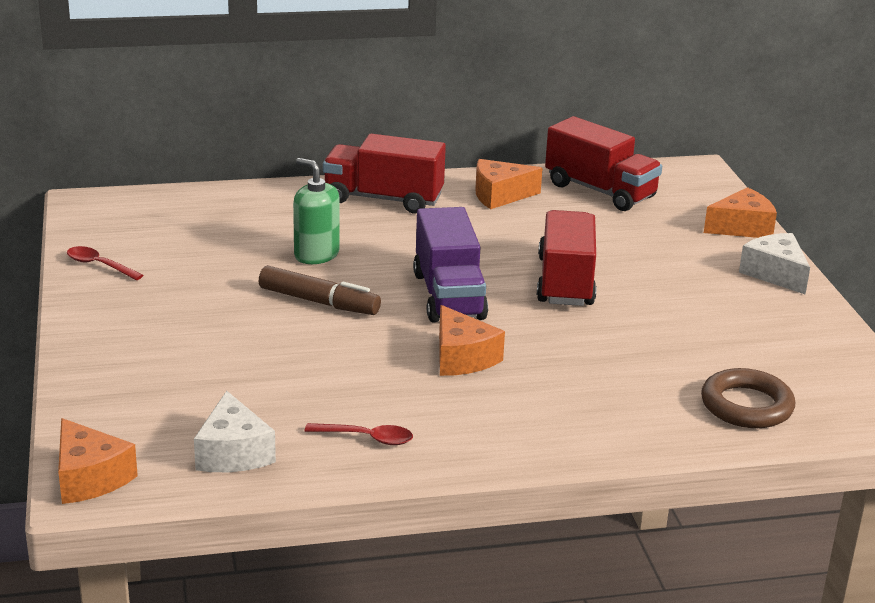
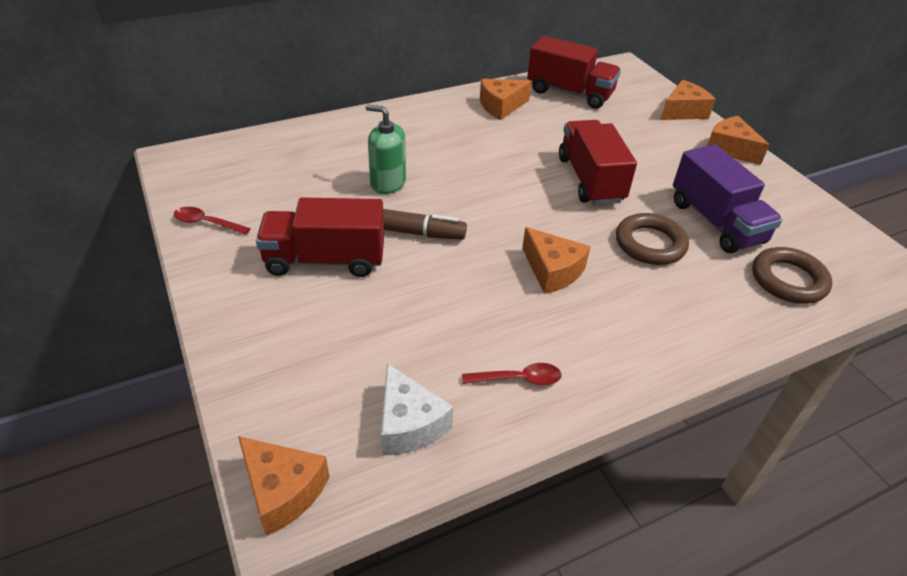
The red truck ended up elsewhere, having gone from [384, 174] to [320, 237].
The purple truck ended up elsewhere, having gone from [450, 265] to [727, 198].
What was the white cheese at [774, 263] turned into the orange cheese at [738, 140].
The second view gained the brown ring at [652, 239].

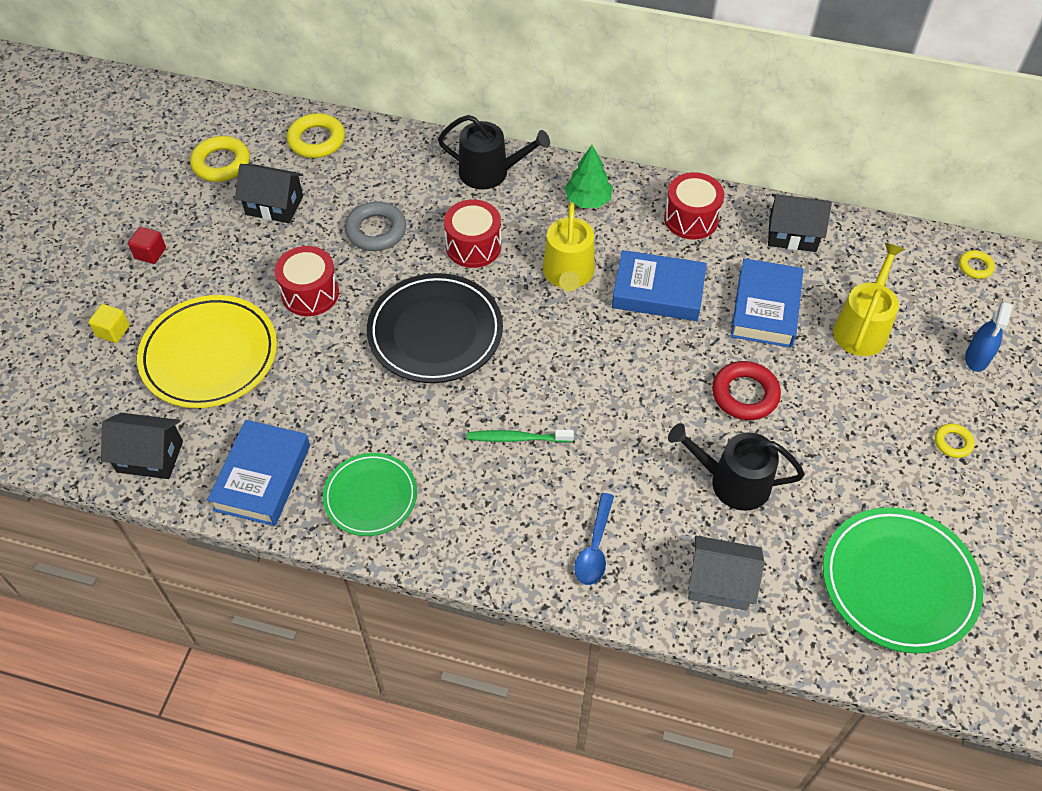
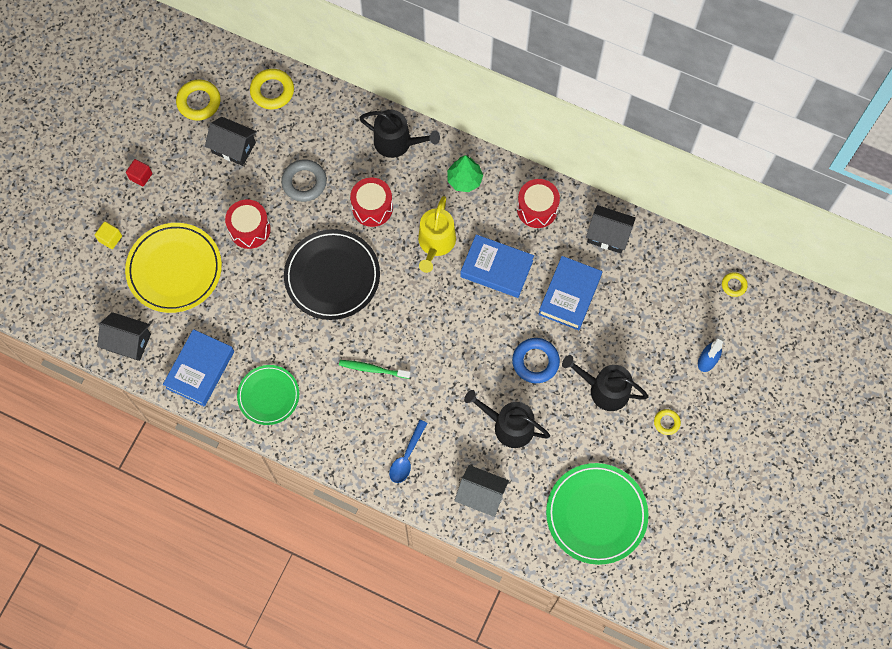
The second view lost the yellow watering can at [868, 299].
What was the red ring at [746, 390] turned into the blue ring at [536, 360].
The second view gained the black watering can at [605, 383].

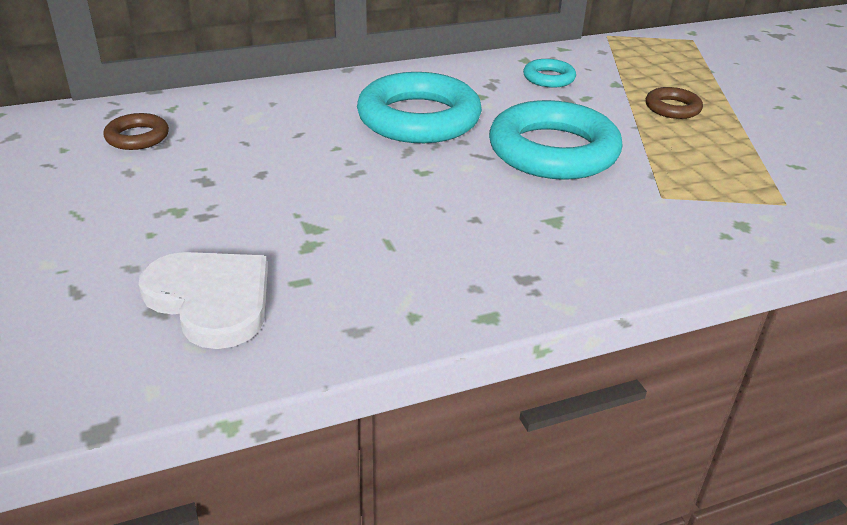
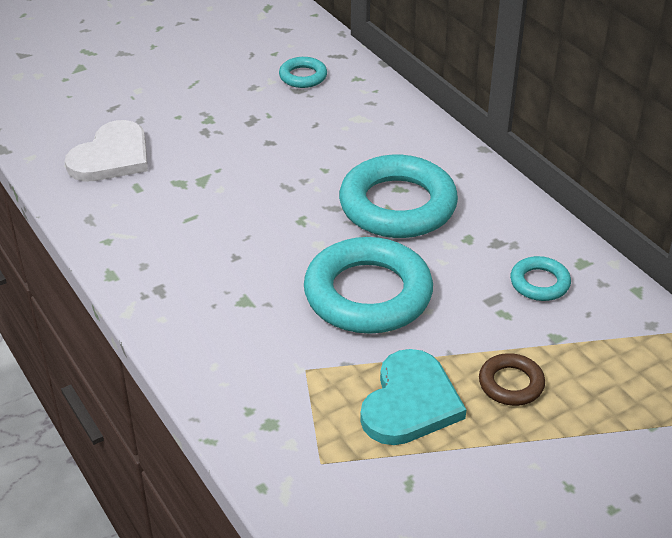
What was the brown ring at [136, 131] turned into the turquoise ring at [303, 72].
The second view gained the turquoise heart at [413, 397].

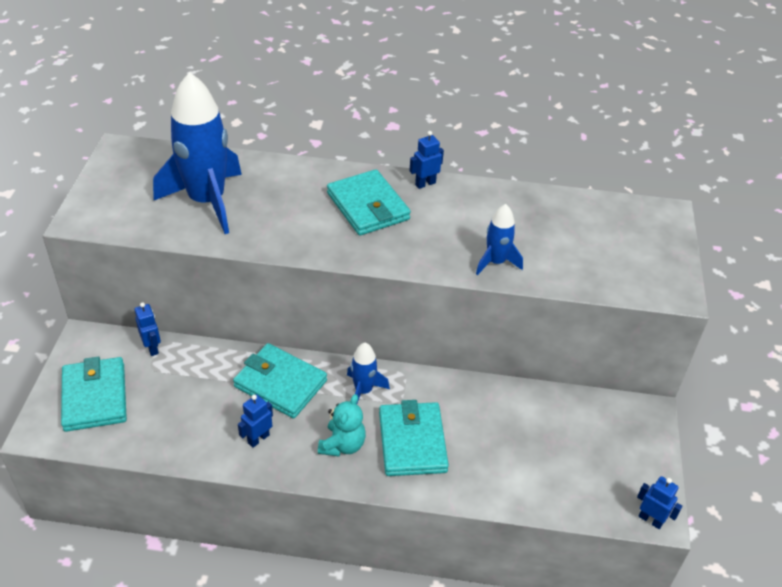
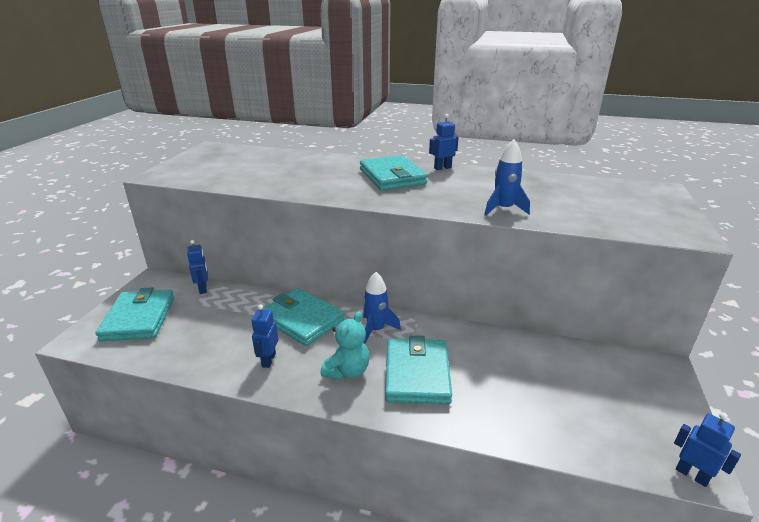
The second view lost the blue rocket at [197, 153].
The blue robot at [255, 421] ended up facing another way, 45 degrees counterclockwise from before.

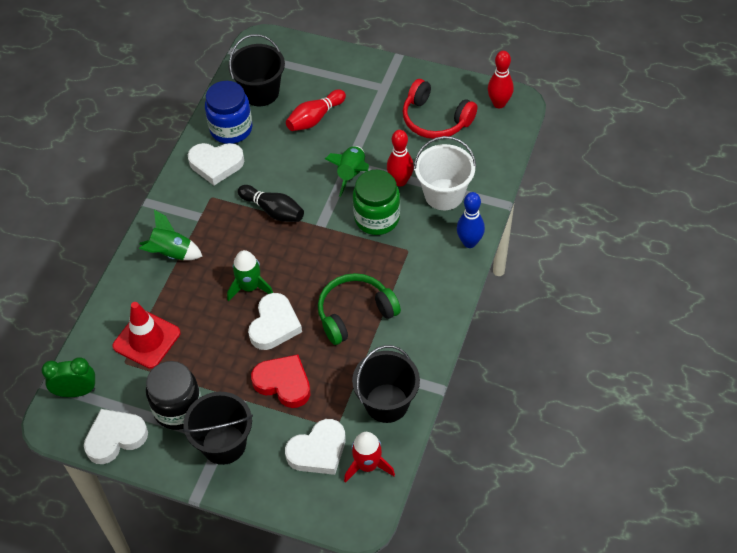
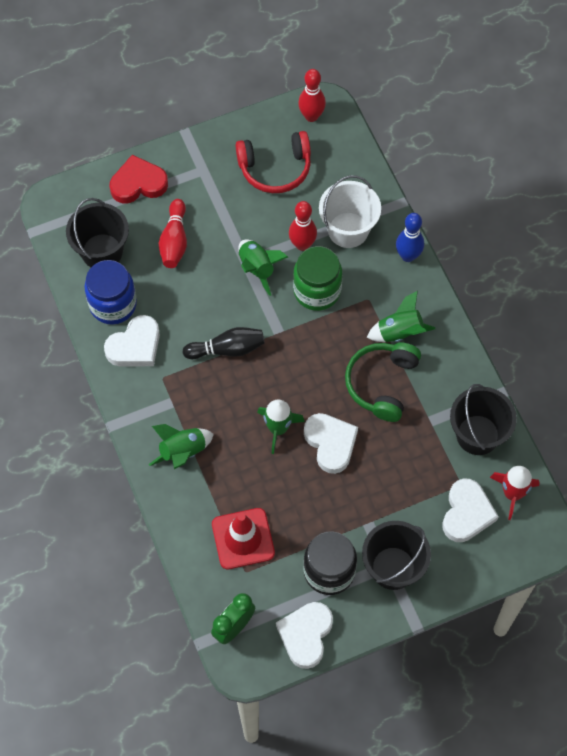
The red heart ended up elsewhere, having gone from [281, 381] to [139, 179].
The second view gained the green rocket at [401, 316].

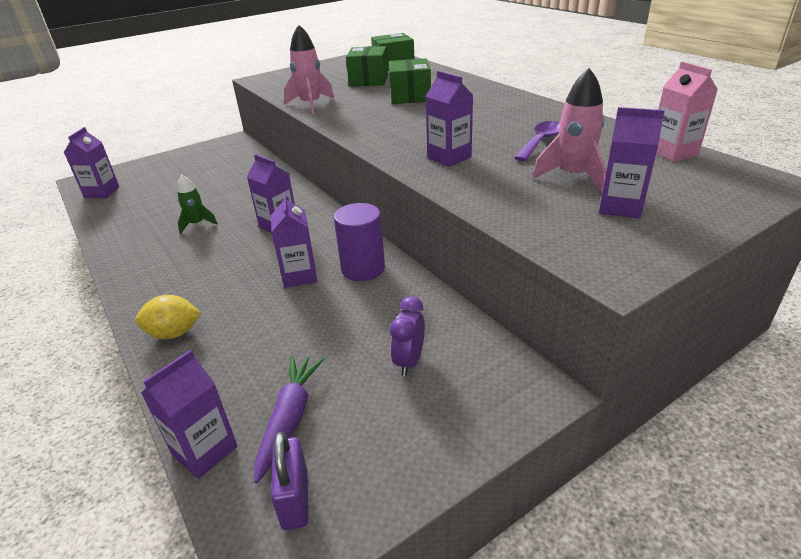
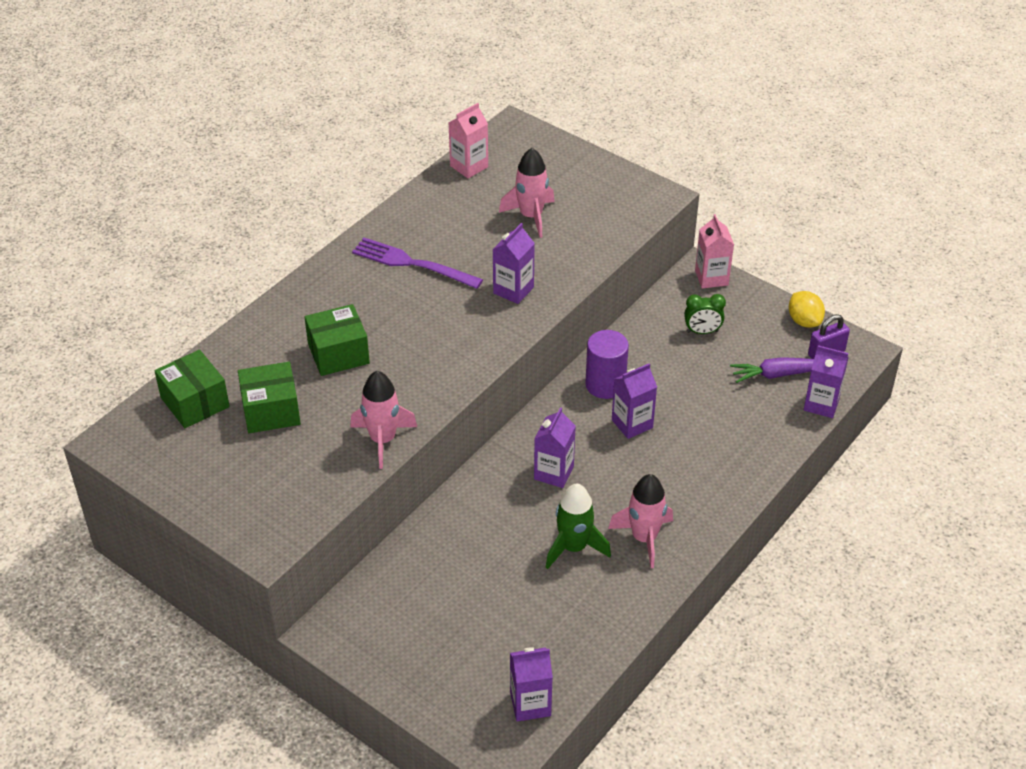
The second view lost the purple carton at [632, 163].
The second view lost the purple spoon at [537, 141].
The size of the green rocket at [197, 204] changed by a factor of 1.54.
The yellow lemon ended up elsewhere, having gone from [168, 317] to [807, 309].
What was the purple clock at [407, 336] turned into the green clock at [705, 314].
The second view gained the pink carton at [714, 251].
The second view gained the purple fork at [417, 263].
The second view gained the pink rocket at [640, 521].

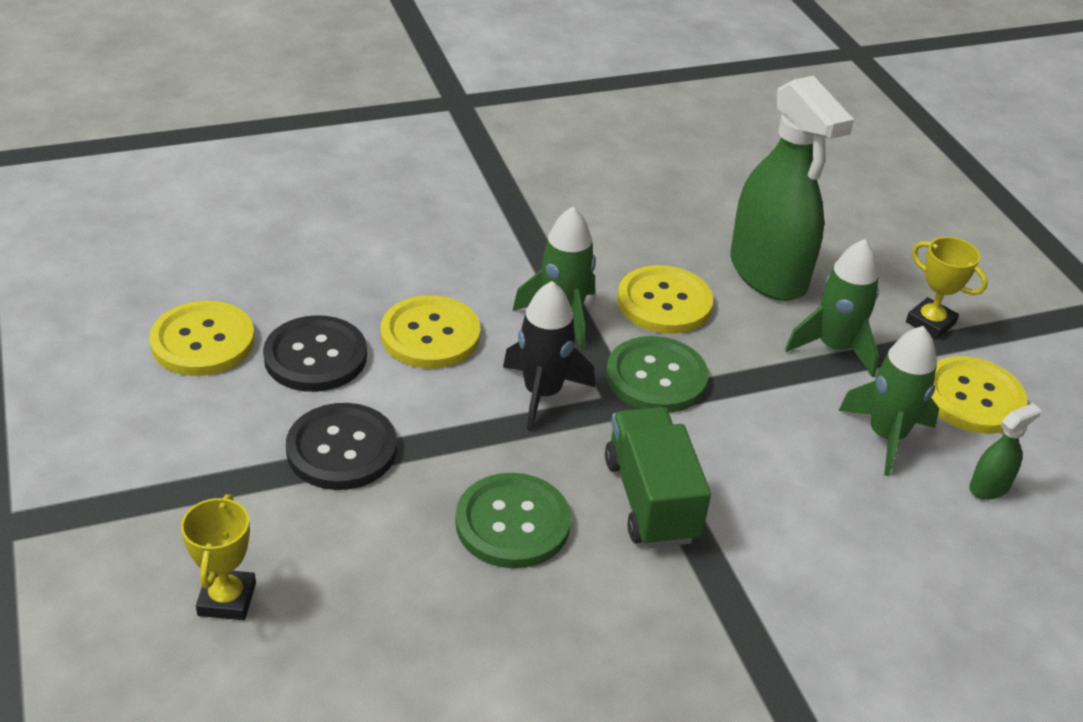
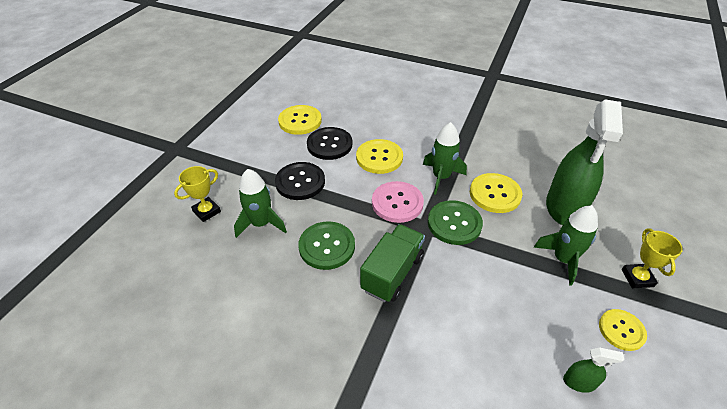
Where the black rocket stood at [549, 356], the pink button came to stand at [398, 202].
The green rocket ended up elsewhere, having gone from [888, 401] to [260, 203].
The size of the yellow button at [979, 395] changed by a factor of 0.66.

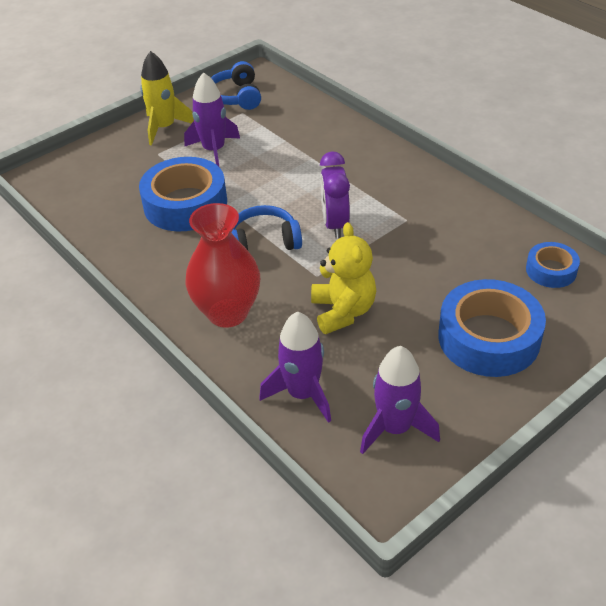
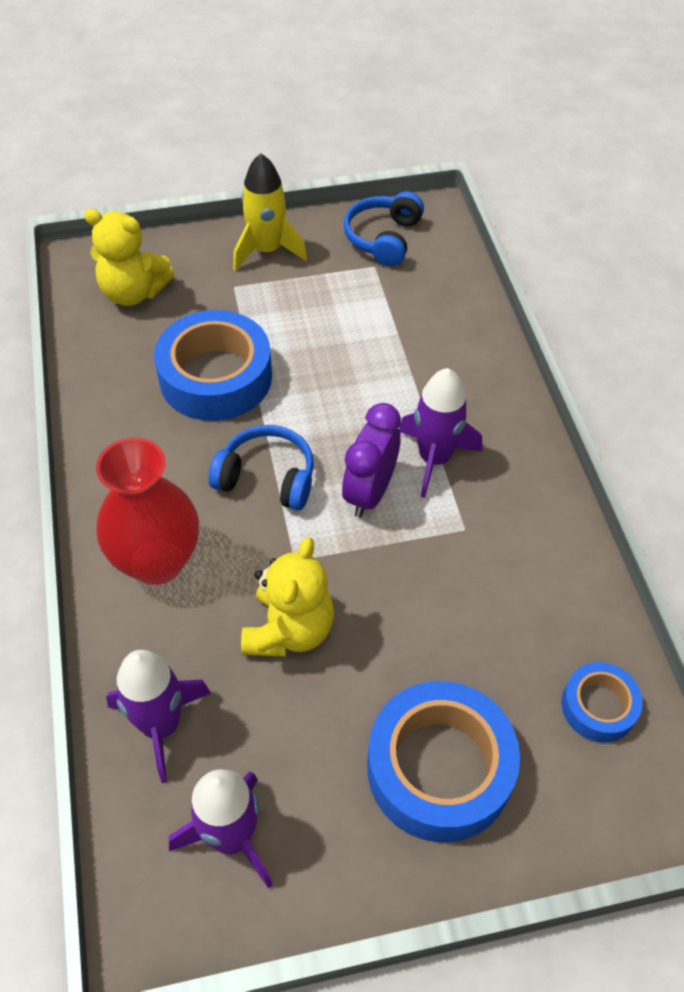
The purple rocket ended up elsewhere, having gone from [212, 119] to [440, 433].
The second view gained the yellow teddy bear at [129, 257].

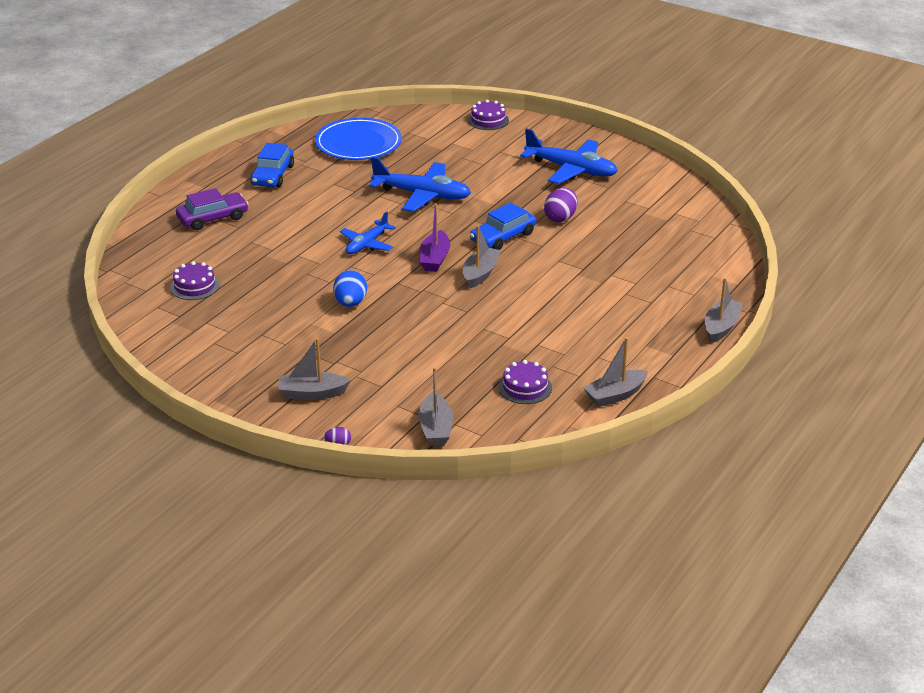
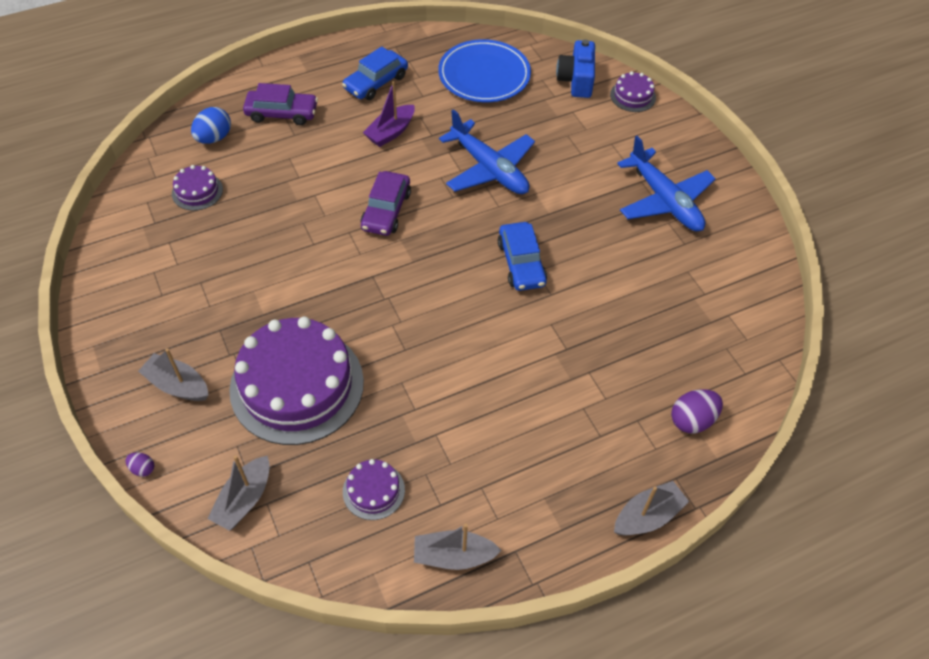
The purple egg ended up elsewhere, having gone from [560, 205] to [697, 411].
The blue car at [503, 226] ended up facing another way, 90 degrees counterclockwise from before.
The purple boat ended up elsewhere, having gone from [435, 237] to [389, 114].
Where the blue plane stood at [368, 232], the purple car came to stand at [385, 203].
The second view lost the grey boat at [482, 257].
The blue egg ended up elsewhere, having gone from [350, 288] to [211, 125].
The second view gained the blue camera at [575, 68].
The second view gained the purple cake at [296, 381].

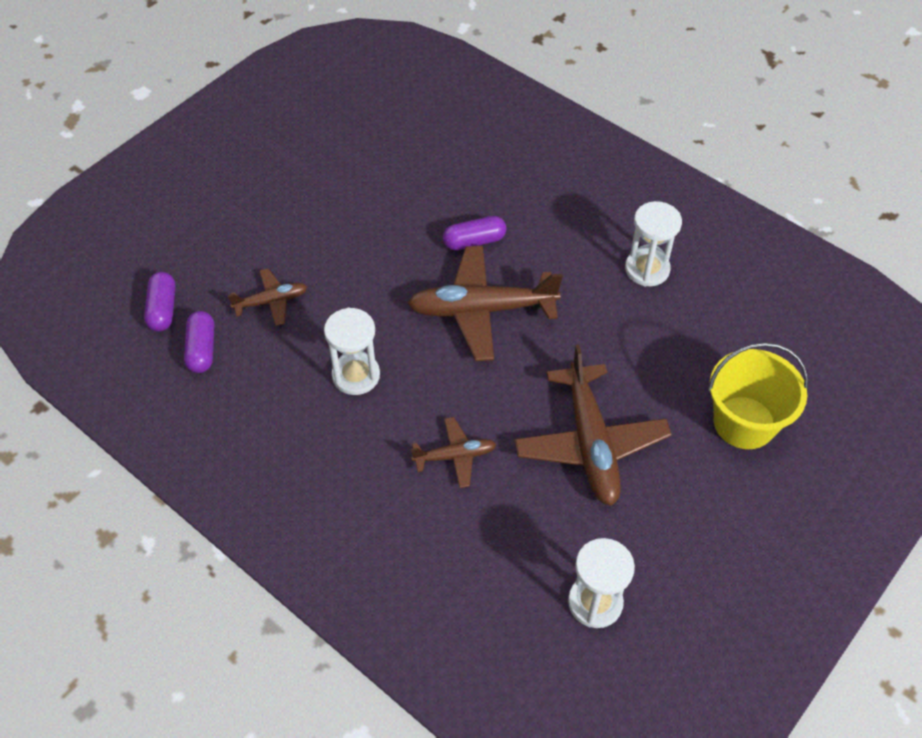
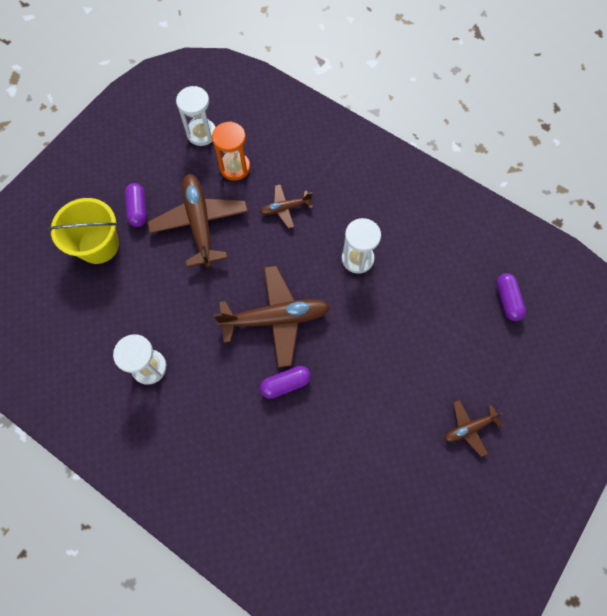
The brown plane ended up elsewhere, having gone from [267, 297] to [474, 428].
The purple capsule ended up elsewhere, having gone from [199, 342] to [136, 205].
The second view gained the orange hourglass at [231, 151].

